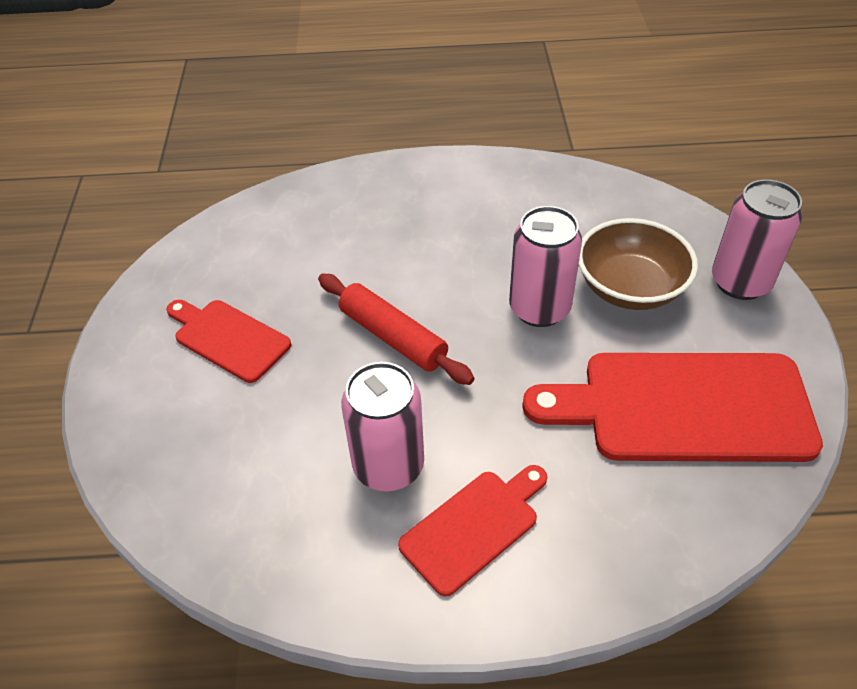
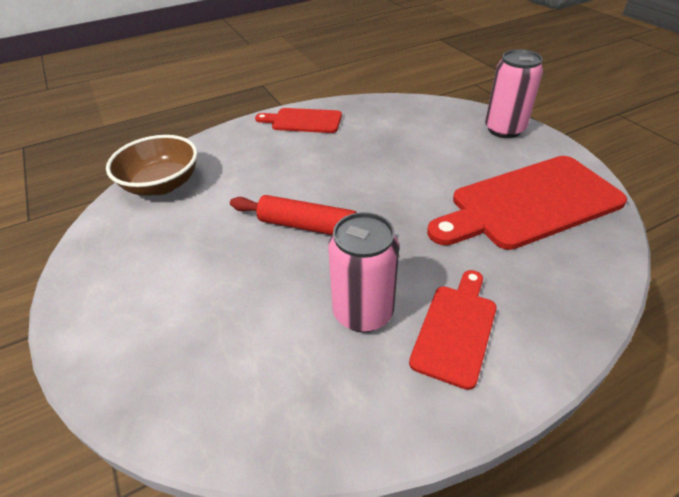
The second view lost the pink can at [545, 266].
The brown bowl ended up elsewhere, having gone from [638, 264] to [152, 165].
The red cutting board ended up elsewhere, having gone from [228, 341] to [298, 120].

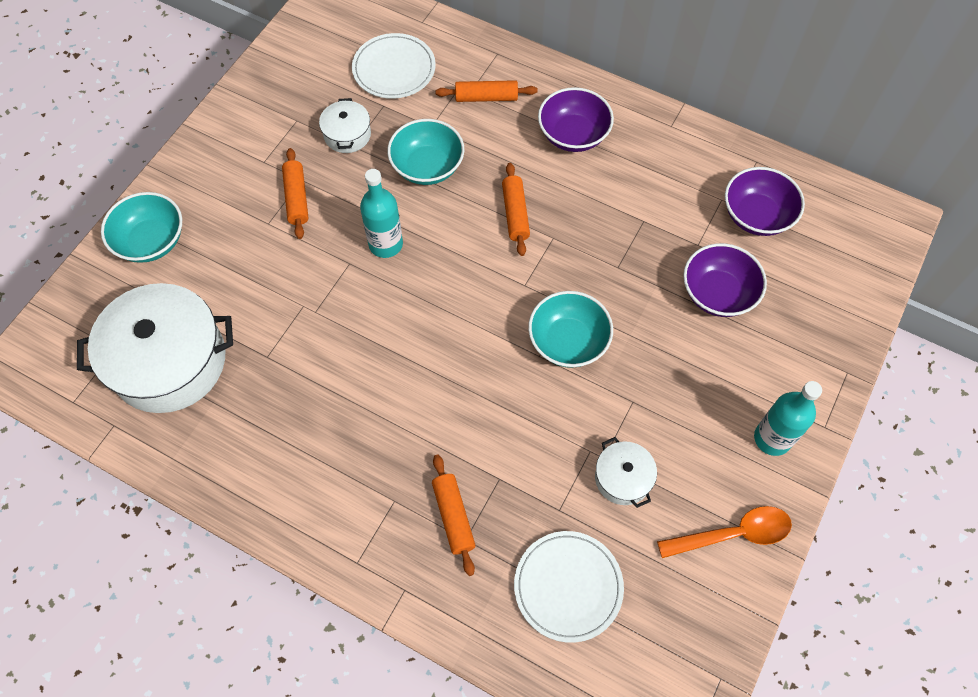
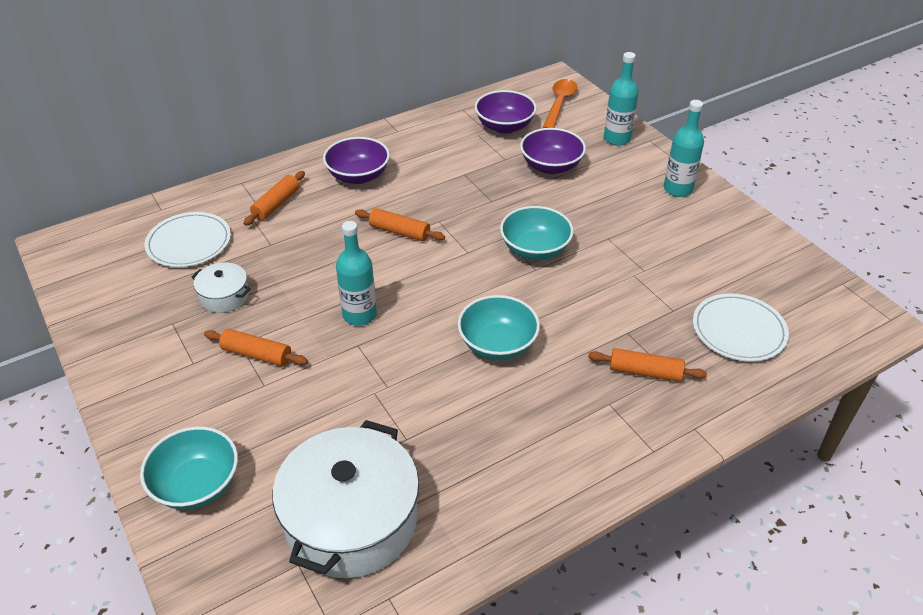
The turquoise bowl ended up elsewhere, having gone from [425, 152] to [498, 327].
The second view lost the white pot at [626, 472].
The orange spoon ended up elsewhere, having gone from [724, 532] to [560, 103].
The second view gained the turquoise bottle at [621, 99].

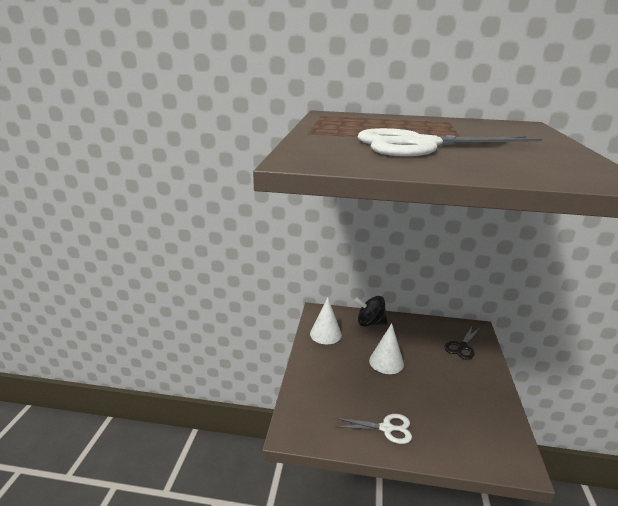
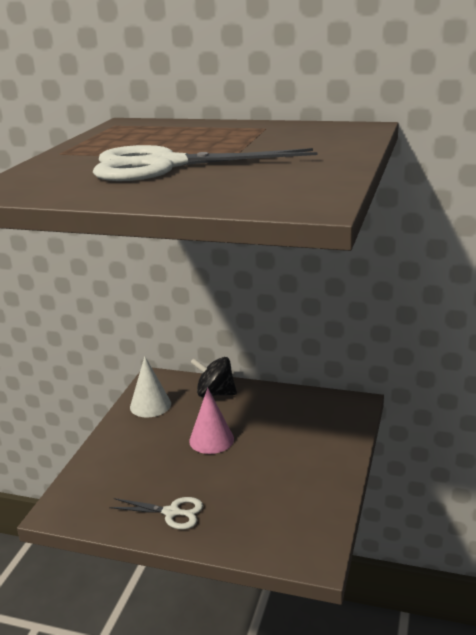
What was the white cone at [386, 348] turned into the pink cone at [211, 421].
The second view lost the black scissors at [462, 342].

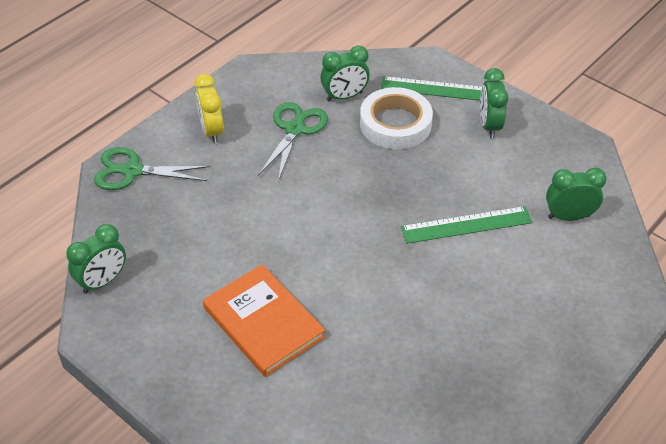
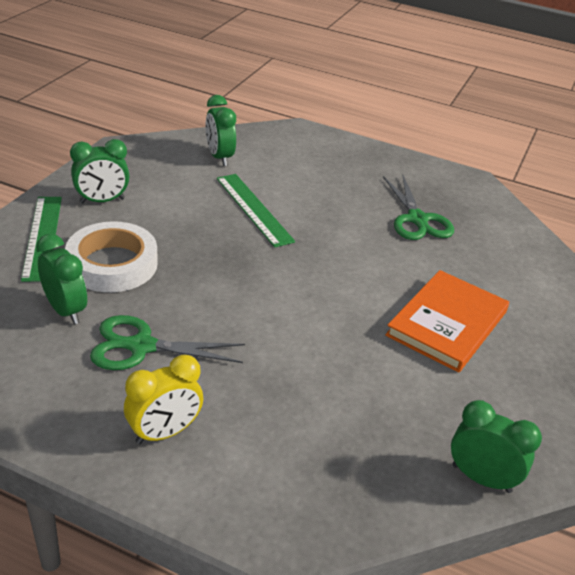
The green scissors ended up elsewhere, having gone from [152, 168] to [418, 207].

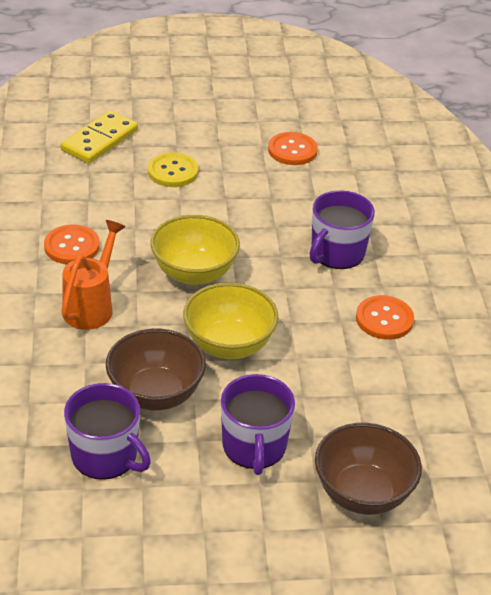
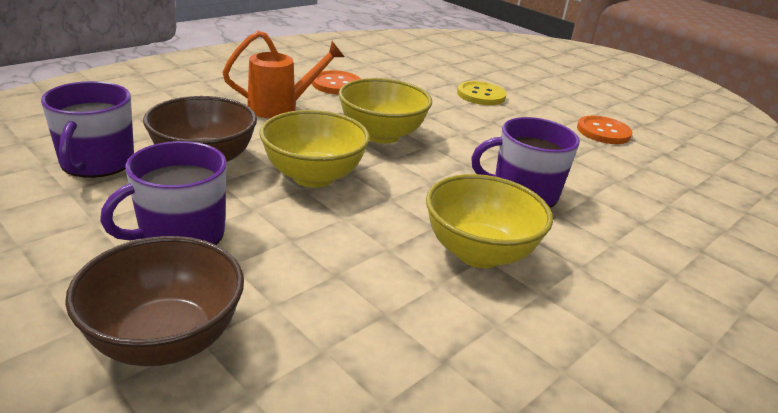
The second view lost the yellow domino at [99, 137].
Where the orange button stood at [385, 317], the yellow bowl came to stand at [489, 221].

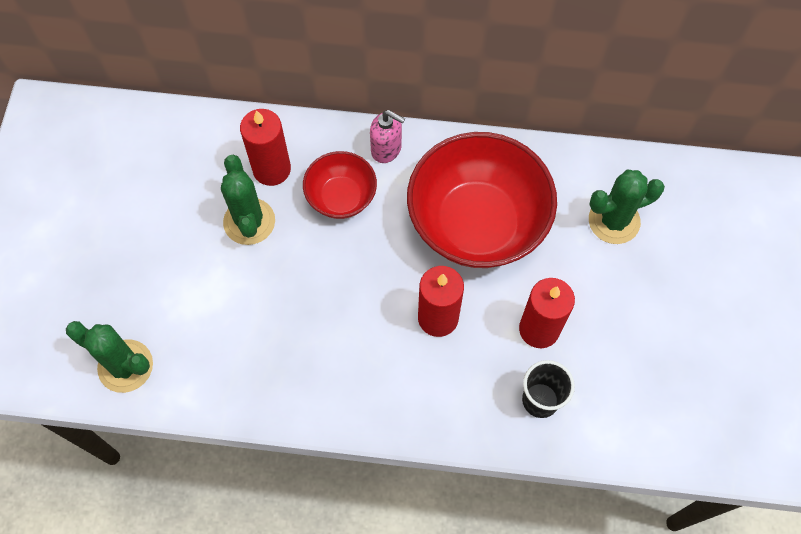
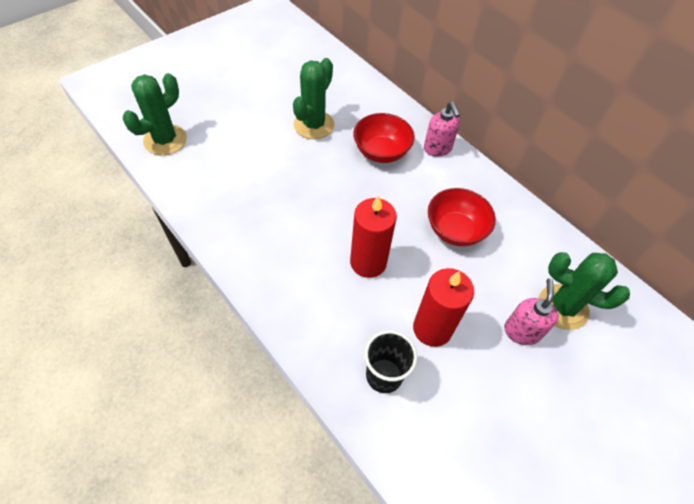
The second view lost the red candle at [265, 147].
The size of the red bowl at [482, 200] changed by a factor of 0.51.
The green cactus at [109, 357] ended up facing another way, 60 degrees clockwise from before.
The second view gained the pink soap dispenser at [531, 311].

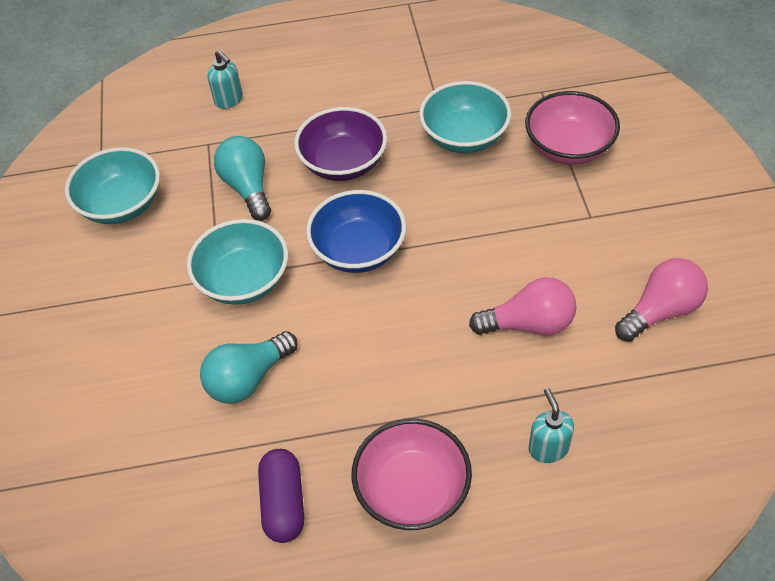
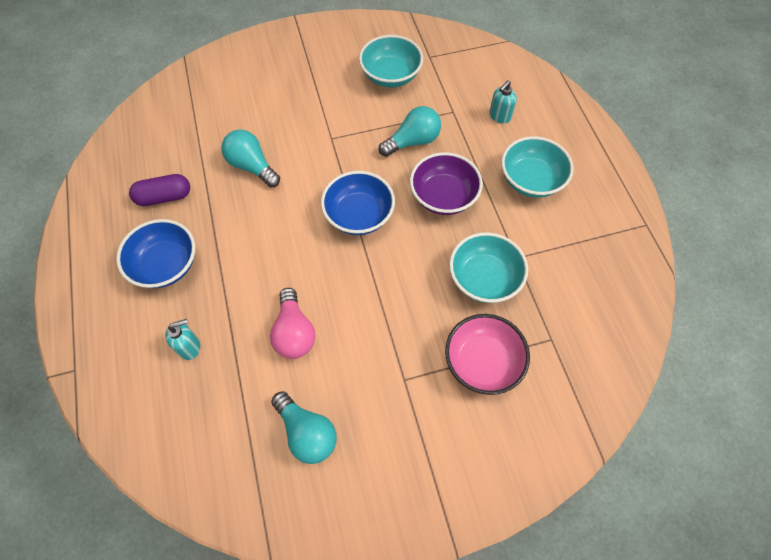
The turquoise bowl ended up elsewhere, having gone from [237, 262] to [537, 167].
What was the pink light bulb at [661, 300] turned into the turquoise light bulb at [304, 427].
What was the pink bowl at [411, 474] turned into the blue bowl at [155, 253].

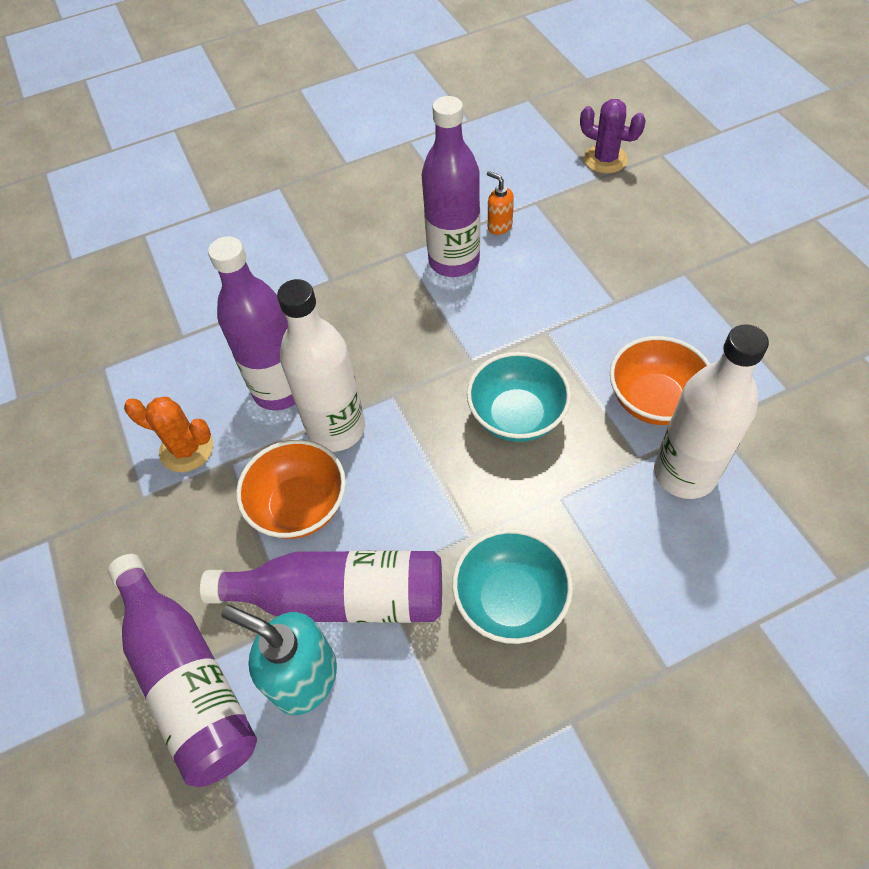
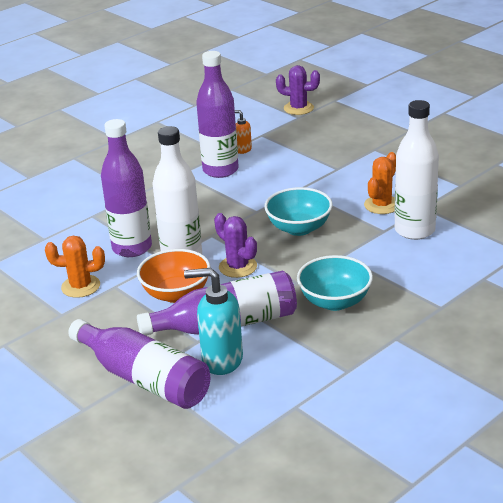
Where the orange bowl stood at [660, 380], the orange cactus came to stand at [380, 183].
The second view gained the purple cactus at [235, 245].

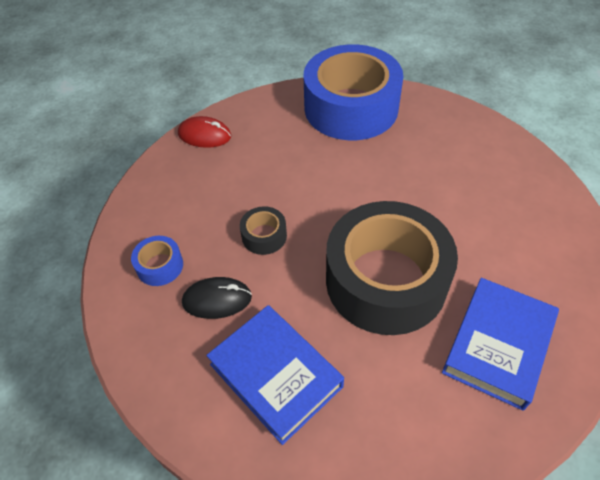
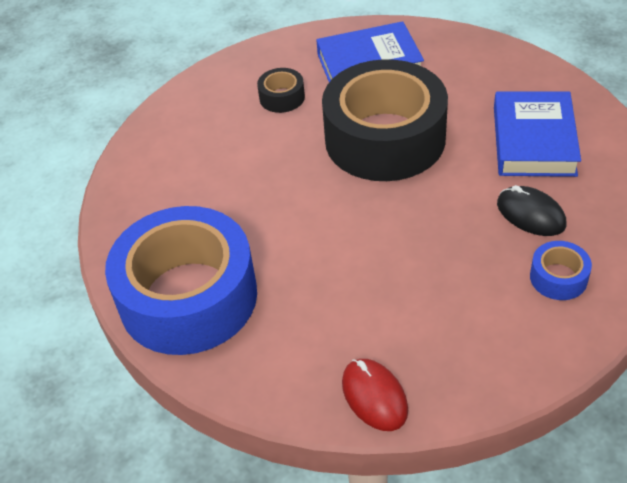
The black tape ended up elsewhere, having gone from [263, 230] to [281, 90].

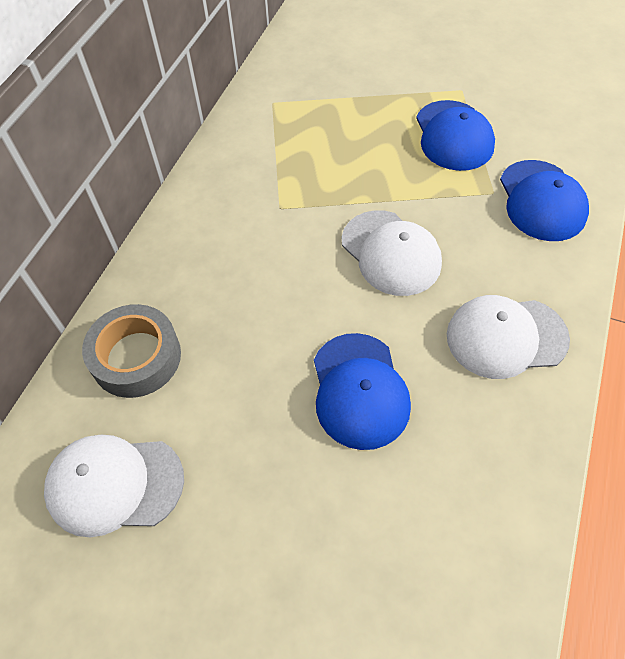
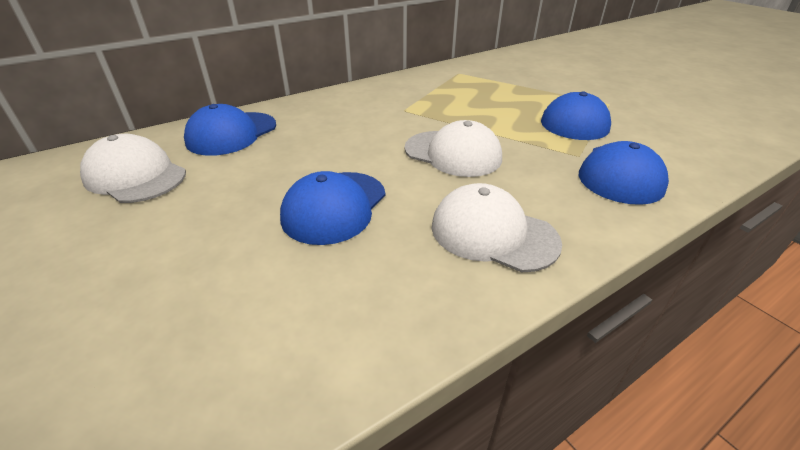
The white cap at [392, 253] ended up facing another way, 60 degrees counterclockwise from before.
Where the grey tape stood at [131, 351], the blue cap came to stand at [230, 130].

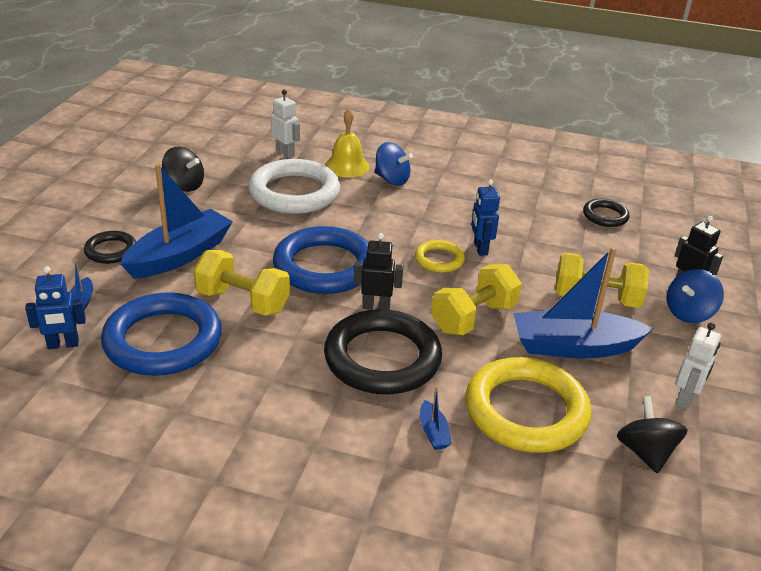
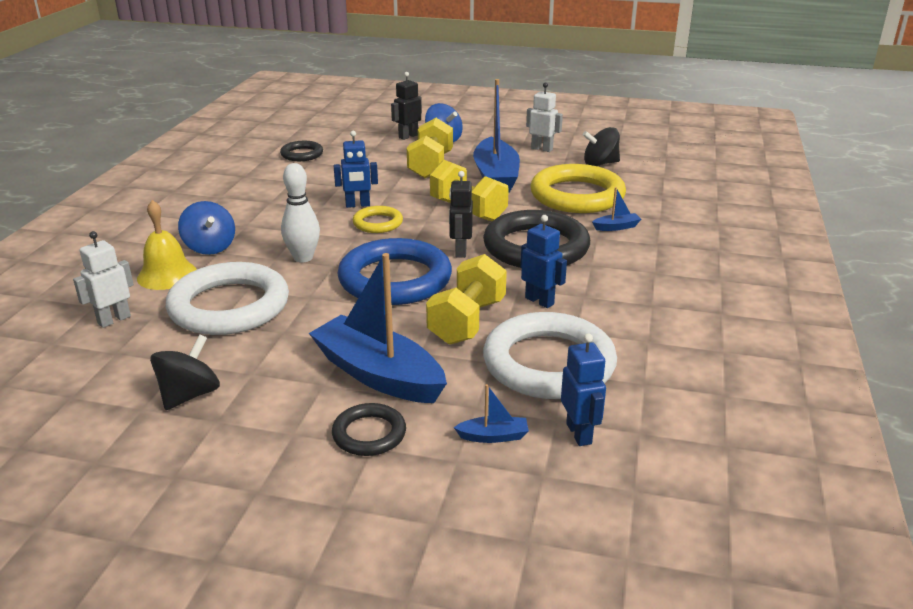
The blue spinning top at [394, 164] ended up facing another way, 120 degrees clockwise from before.
What was the blue ring at [161, 334] turned into the white ring at [550, 355].
The second view gained the white bowling pin at [300, 213].
The second view gained the blue robot at [543, 261].

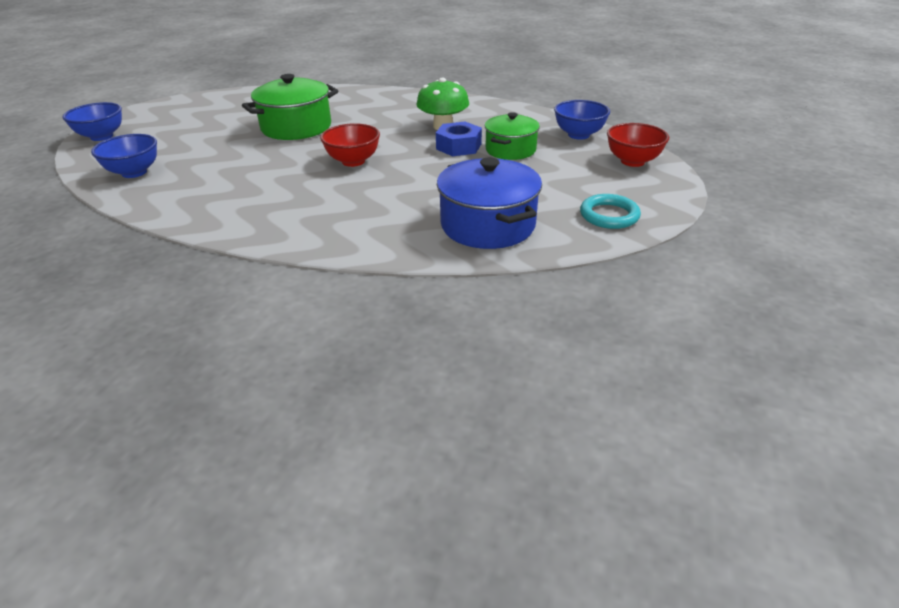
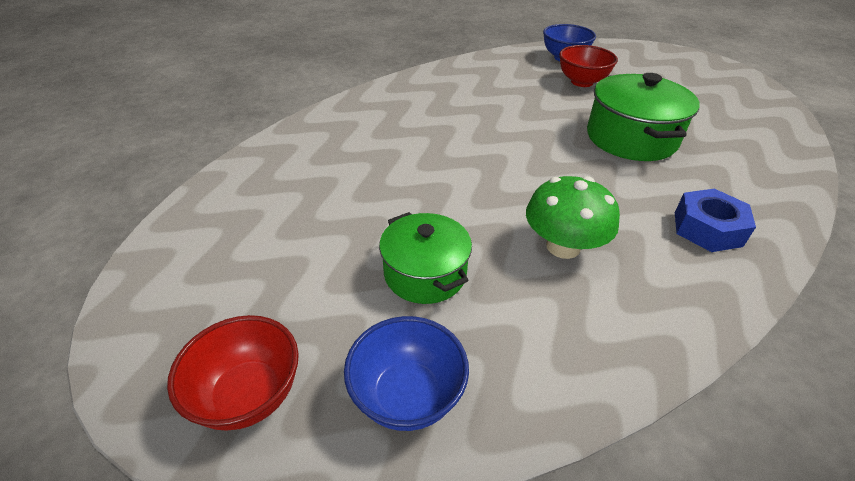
The second view lost the blue bowl at [92, 121].
The blue nut ended up elsewhere, having gone from [459, 139] to [715, 220].
The red bowl ended up elsewhere, having gone from [350, 145] to [588, 66].
The second view lost the blue pot at [489, 203].
The second view lost the turquoise ring at [610, 211].

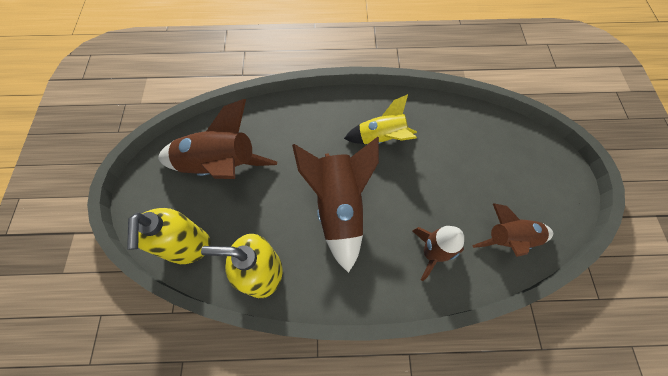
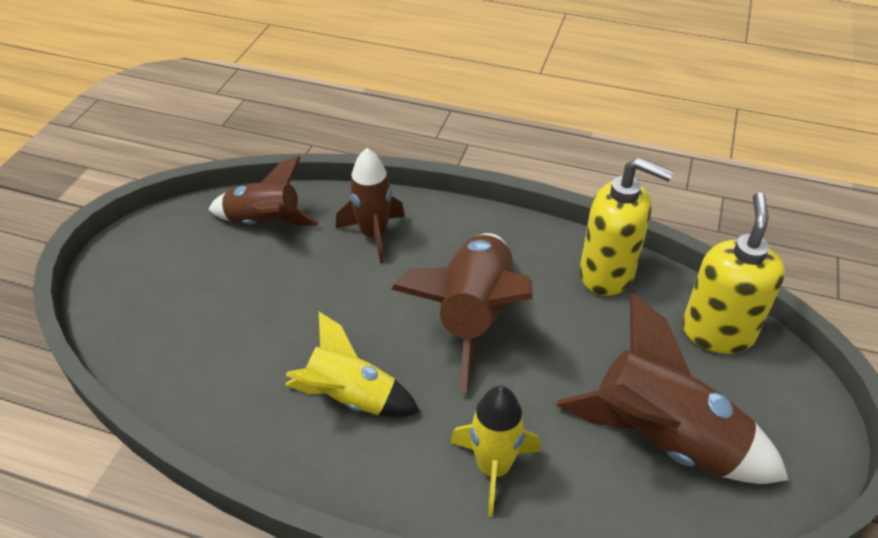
The second view gained the yellow rocket at [495, 451].

